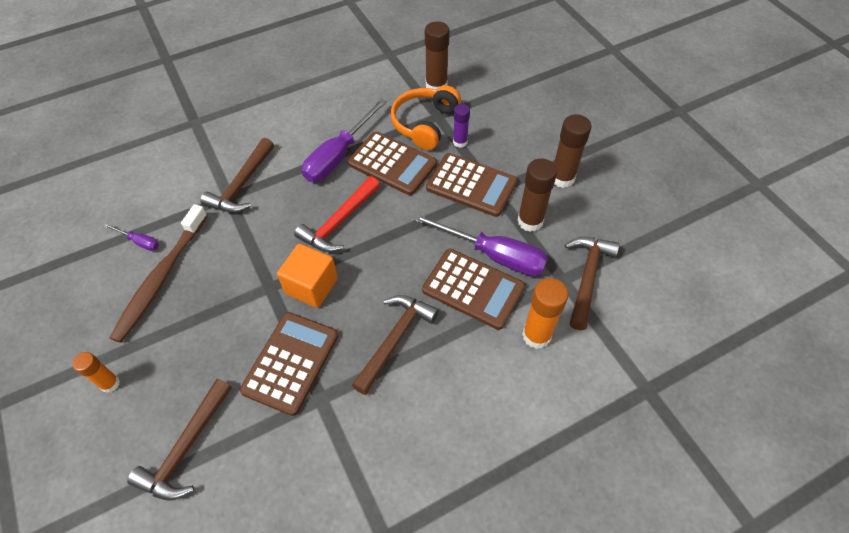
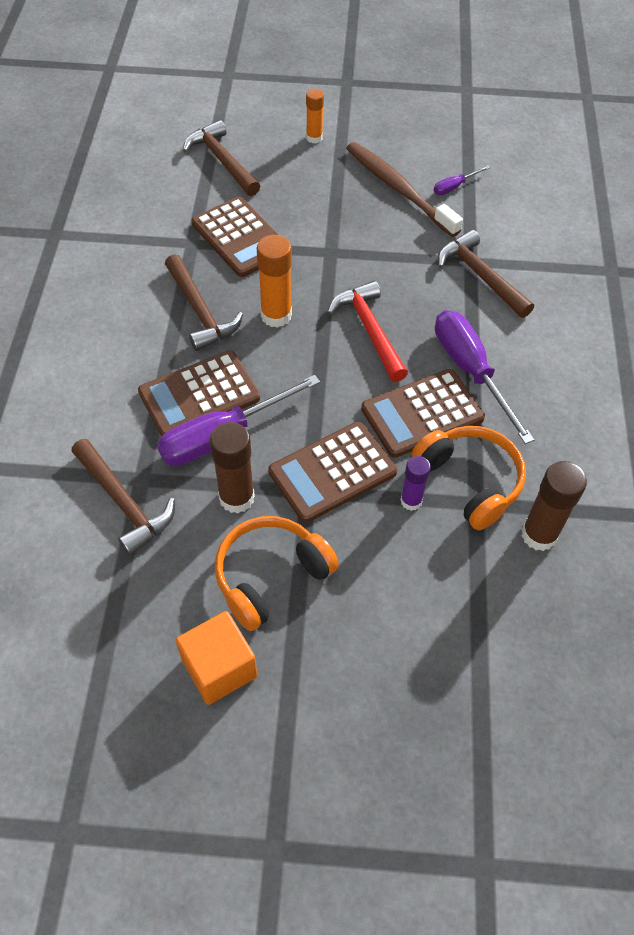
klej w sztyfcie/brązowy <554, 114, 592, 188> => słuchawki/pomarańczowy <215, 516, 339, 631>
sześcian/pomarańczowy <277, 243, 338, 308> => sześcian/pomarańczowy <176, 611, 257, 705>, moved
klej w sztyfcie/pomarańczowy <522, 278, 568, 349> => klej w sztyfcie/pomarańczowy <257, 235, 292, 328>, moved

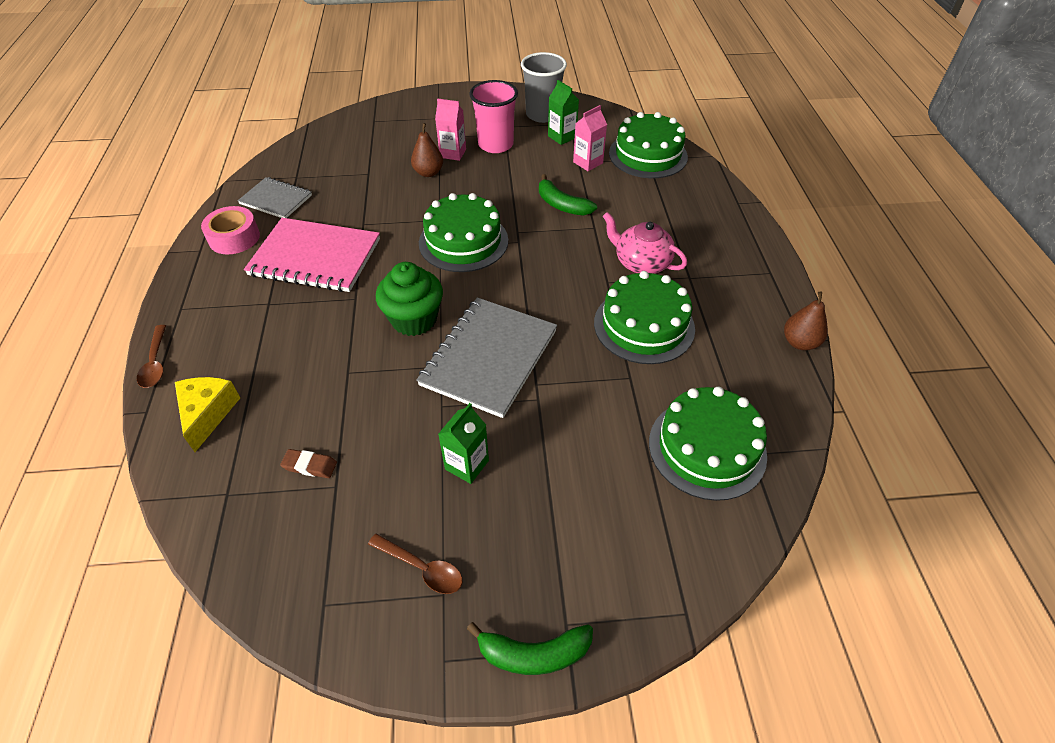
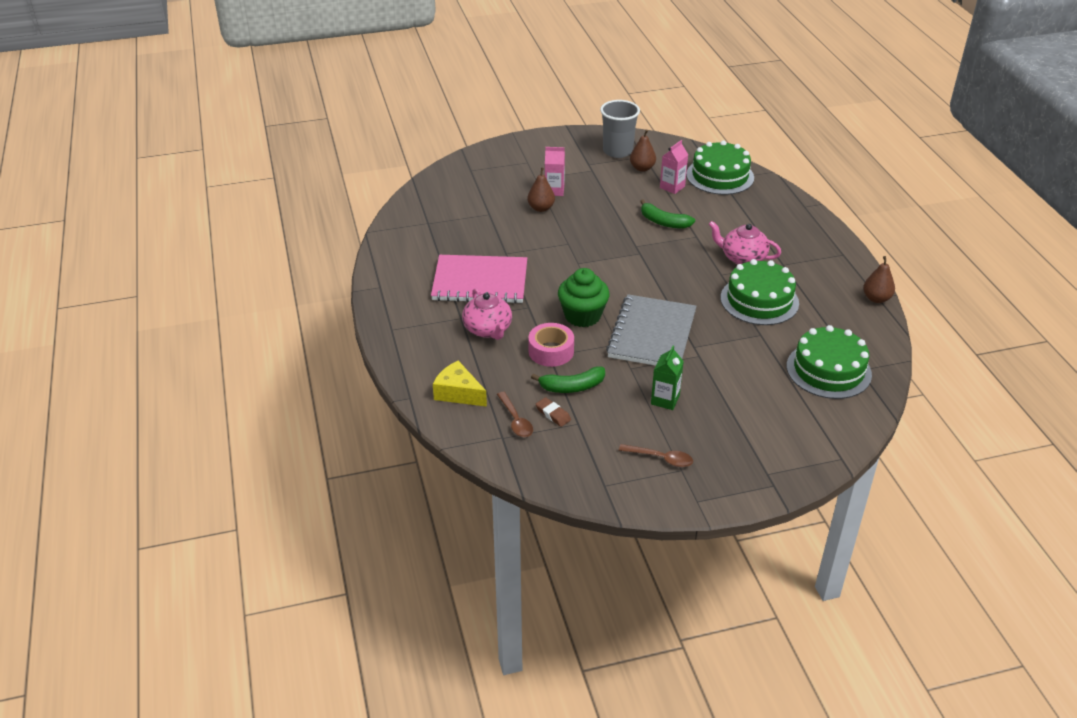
szklanka/różowy <469, 80, 518, 153> => nothing
karton mleka/zielony <548, 80, 579, 145> => gruszka/brązowy <630, 130, 656, 172>
zeszyt/szary <238, 177, 312, 218> => nothing
tort/zielony <419, 193, 508, 272> => nothing
taśma klejąca/różowy <201, 206, 260, 254> => taśma klejąca/różowy <528, 323, 574, 367>, moved
łyżka/brązowy <137, 325, 166, 388> => łyżka/brązowy <497, 392, 533, 437>, moved
ser/żółty <175, 377, 240, 452> => ser/żółty <433, 361, 487, 407>, 45 degrees counterclockwise
gumka do mazania/brązowy <280, 449, 337, 478> => gumka do mazania/brązowy <536, 397, 571, 427>, 45 degrees clockwise
banan/zielony <467, 622, 593, 675> => banan/zielony <531, 366, 605, 393>, moved
nothing => imbryk/różowy <462, 288, 512, 340>

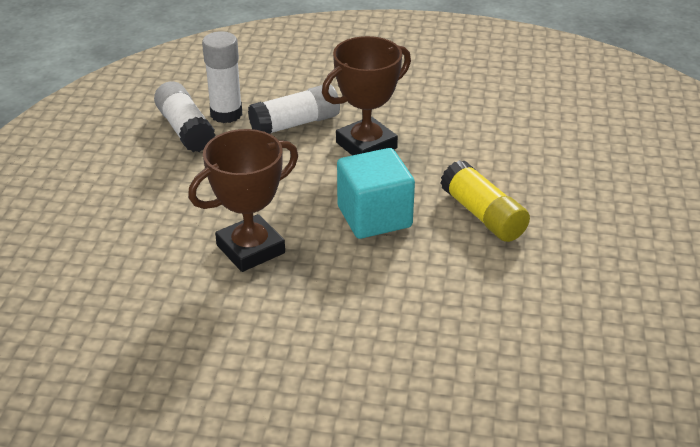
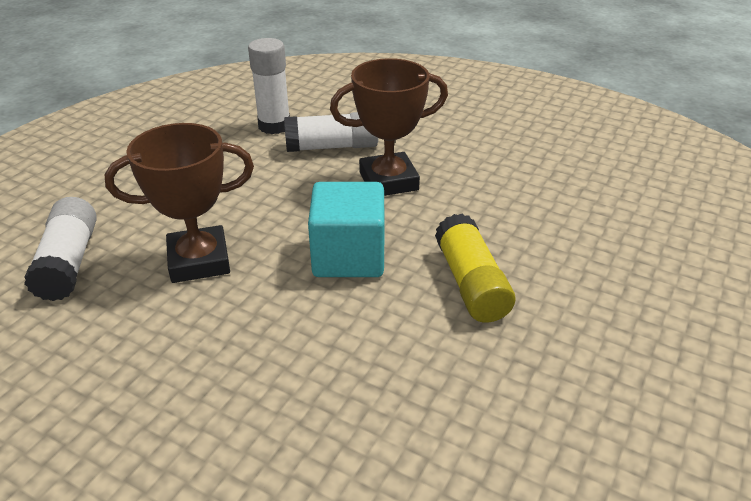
klej w sztyfcie/biały <154, 81, 216, 152> => klej w sztyfcie/biały <24, 197, 97, 301>, moved

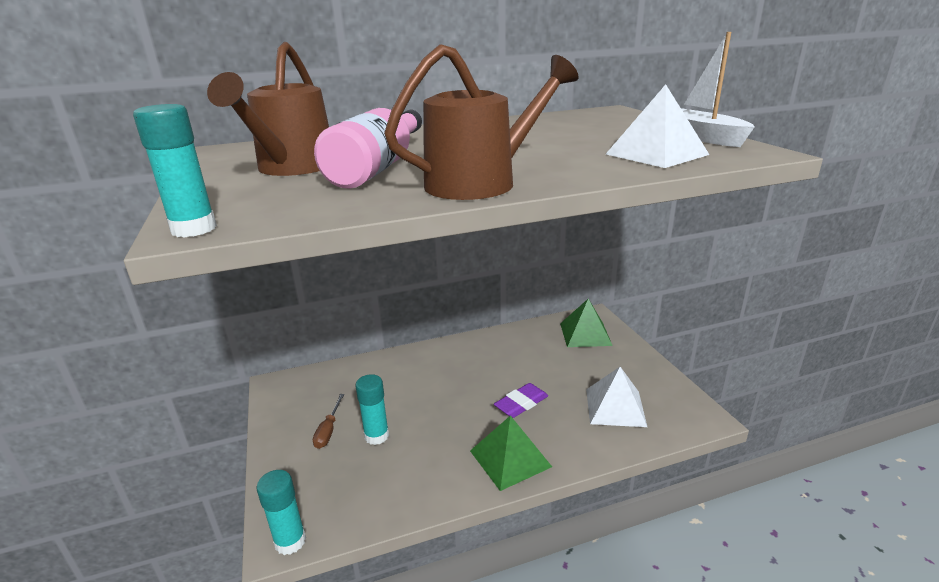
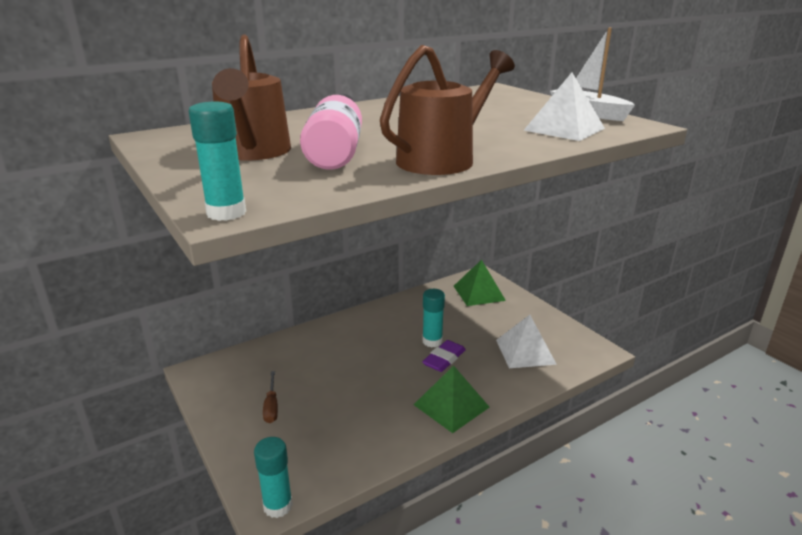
klej w sztyfcie/turkusowy <355, 374, 389, 445> => klej w sztyfcie/turkusowy <422, 289, 445, 348>, moved

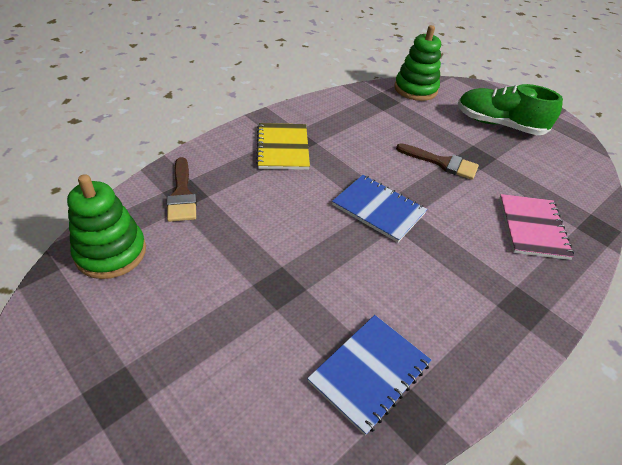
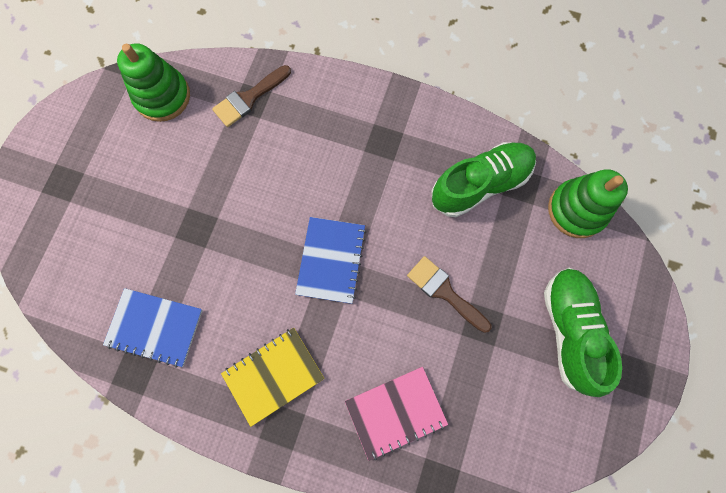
zeszyt/żółty <256, 123, 310, 170> => zeszyt/żółty <221, 328, 325, 427>, moved
pędzel/brązowy <396, 143, 479, 180> => pędzel/brązowy <407, 256, 491, 333>, 135 degrees clockwise
nothing => but/zielony <432, 142, 536, 217>

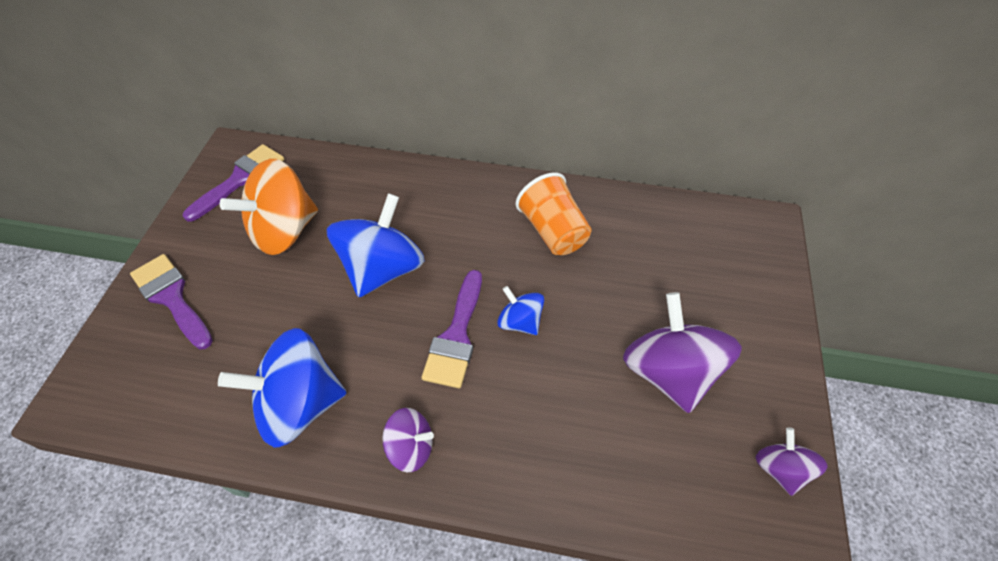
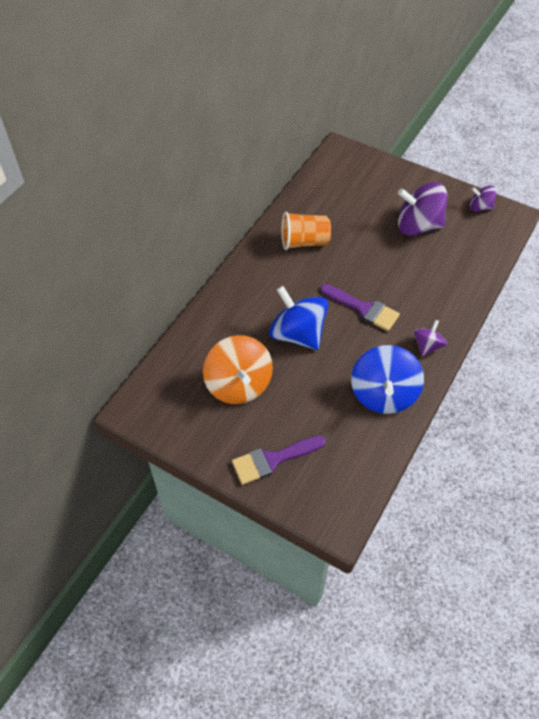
pędzel/fioletowy <183, 144, 284, 222> => nothing
bączek/niebieski <497, 286, 544, 335> => nothing

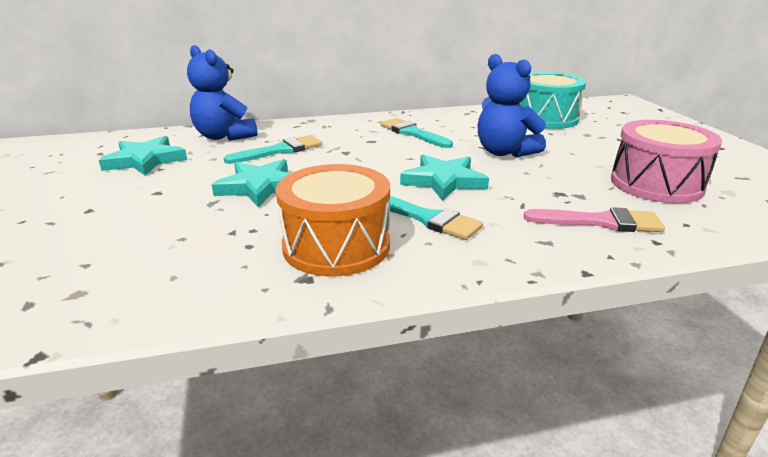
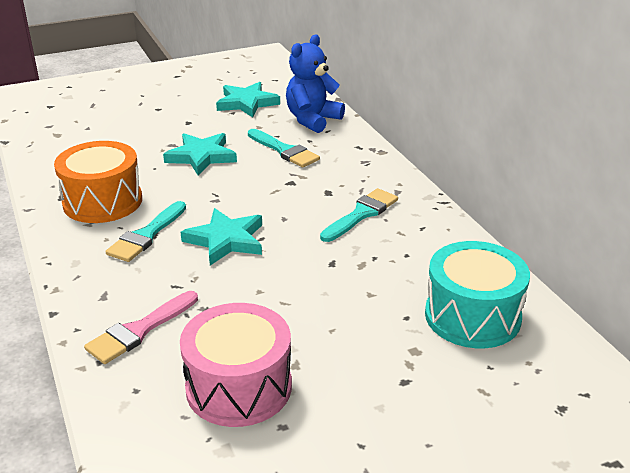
miś/niebieski <478, 54, 546, 157> => nothing
pędzel/różowy <523, 207, 665, 232> => pędzel/różowy <84, 291, 198, 364>, 45 degrees clockwise

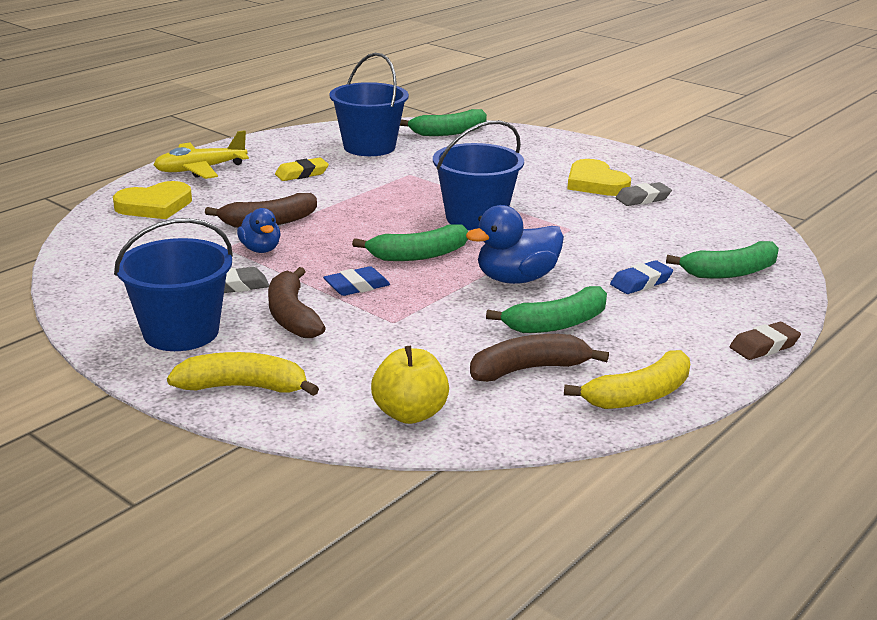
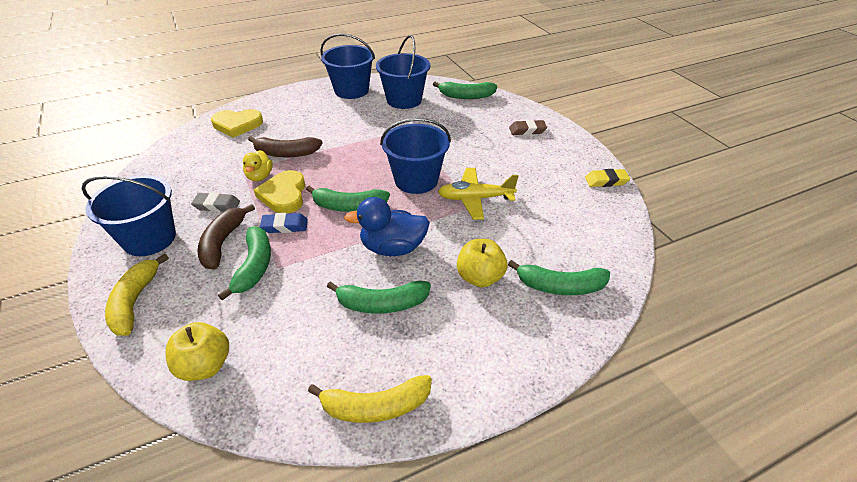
samolot/żółty <153, 130, 249, 179> => samolot/żółty <438, 168, 519, 220>, moved
gumka do mazania/żółty <275, 158, 329, 181> => gumka do mazania/żółty <585, 169, 630, 187>, moved
serce/żółty <567, 159, 631, 196> => serce/żółty <254, 170, 305, 213>, moved
gumka do mazania/szary <615, 182, 672, 206> => nothing
kaczka/niebieski <237, 208, 281, 253> => kaczka/żółty <243, 150, 273, 182>
gumka do mazania/niebieski <610, 260, 673, 294> => jabłko/żółty <457, 239, 507, 287>
gumka do mazania/brązowy <730, 322, 801, 360> => gumka do mazania/brązowy <509, 120, 547, 135>, moved
banan/brązowy <470, 334, 609, 382> => nothing
banan/żółty <167, 352, 319, 396> => banan/żółty <105, 253, 169, 336>, 120 degrees counterclockwise
nothing => wiadro/niebieski <320, 33, 375, 99>
nothing => banan/zielony <218, 226, 271, 301>

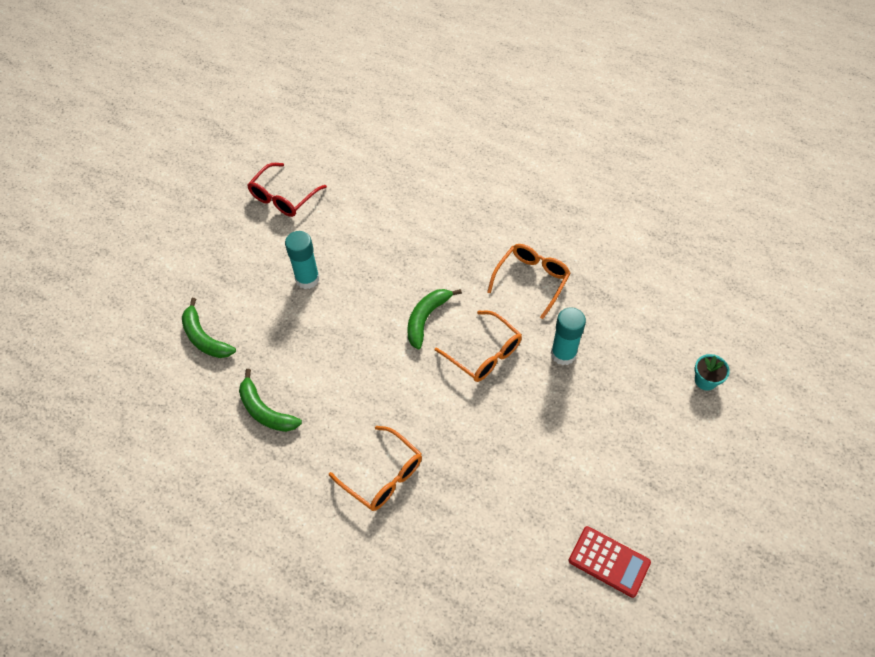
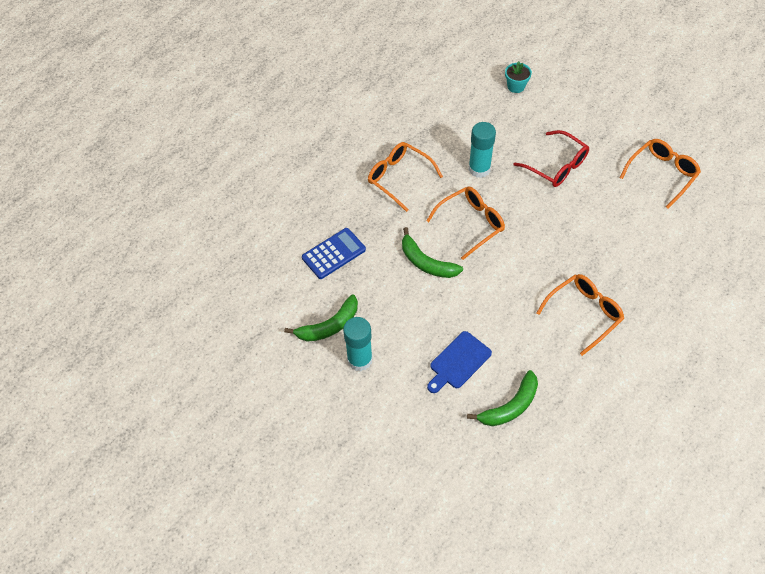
okulary/czerwony <247, 163, 327, 217> => okulary/czerwony <513, 130, 589, 187>, moved
banan/zielony <182, 298, 236, 358> => banan/zielony <284, 294, 358, 341>, moved
kalkulator/czerwony <569, 526, 651, 598> => okulary/pomarańczowy <620, 139, 701, 209>
nothing => kalkulator/niebieski <302, 228, 366, 279>
nothing => deska do krojenia/niebieski <427, 331, 492, 393>

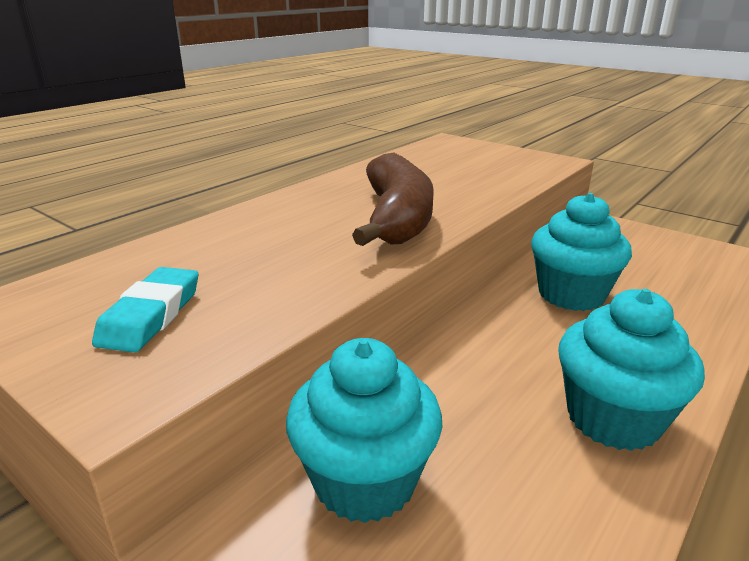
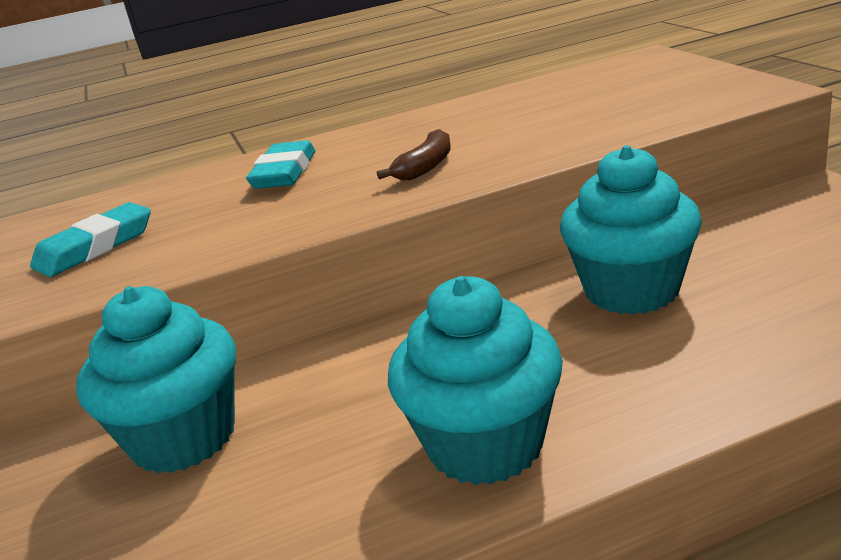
banan/brązowy <352, 152, 434, 246> => banan/brązowy <377, 129, 451, 180>, x0.44
nothing => gumka do mazania/turkusowy <246, 140, 315, 189>

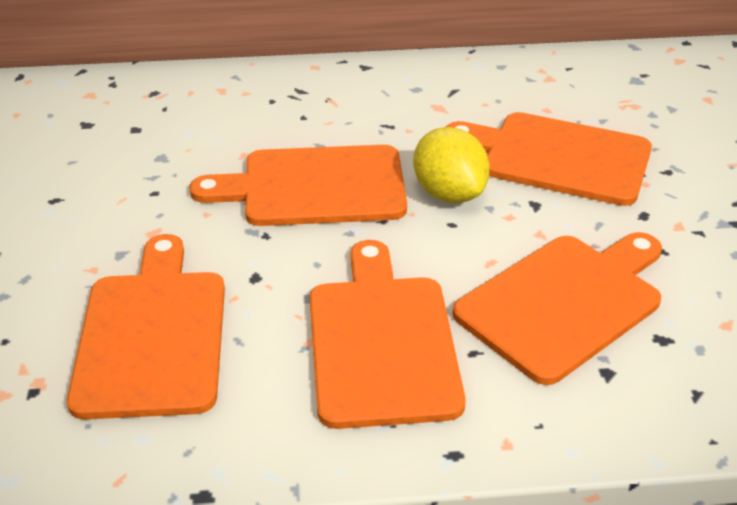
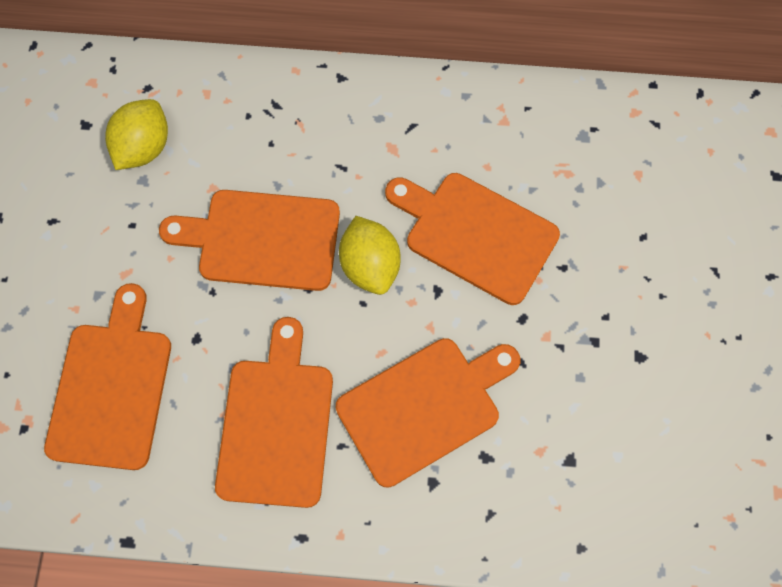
nothing => cytryna/żółty <105, 99, 168, 170>

